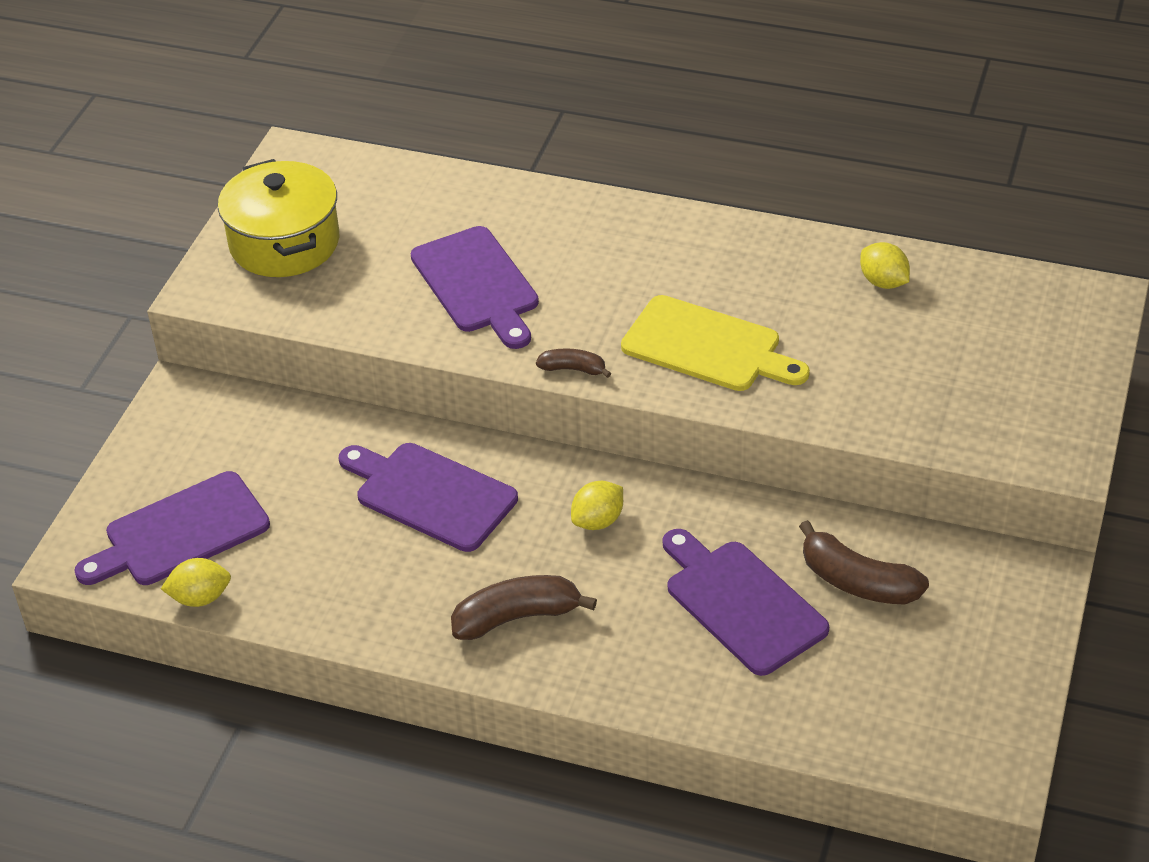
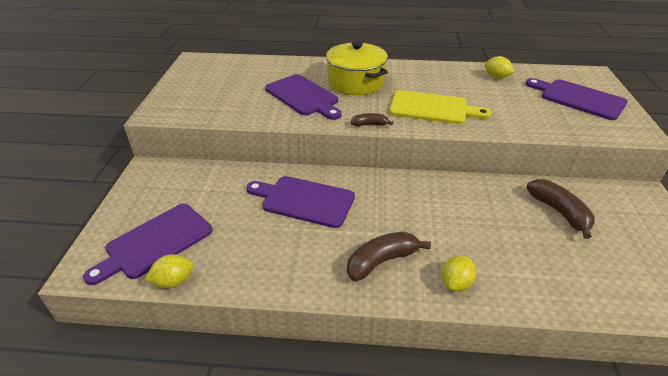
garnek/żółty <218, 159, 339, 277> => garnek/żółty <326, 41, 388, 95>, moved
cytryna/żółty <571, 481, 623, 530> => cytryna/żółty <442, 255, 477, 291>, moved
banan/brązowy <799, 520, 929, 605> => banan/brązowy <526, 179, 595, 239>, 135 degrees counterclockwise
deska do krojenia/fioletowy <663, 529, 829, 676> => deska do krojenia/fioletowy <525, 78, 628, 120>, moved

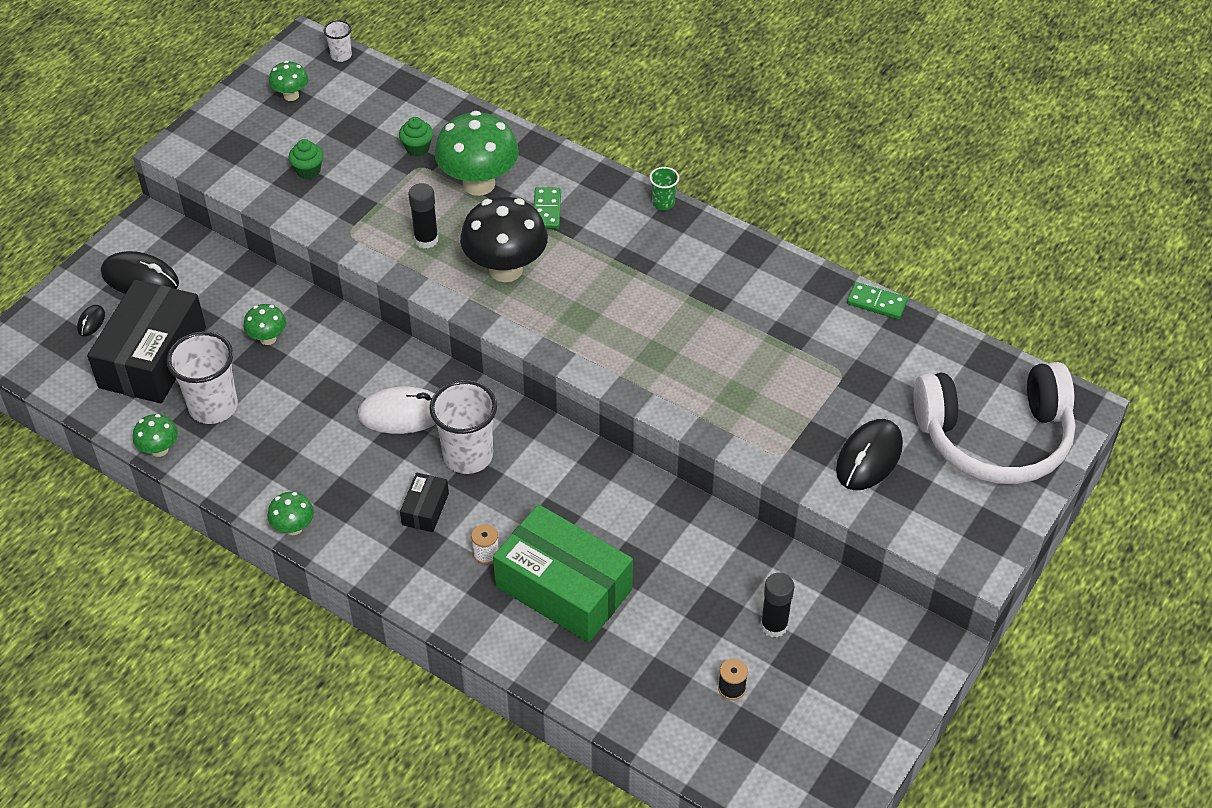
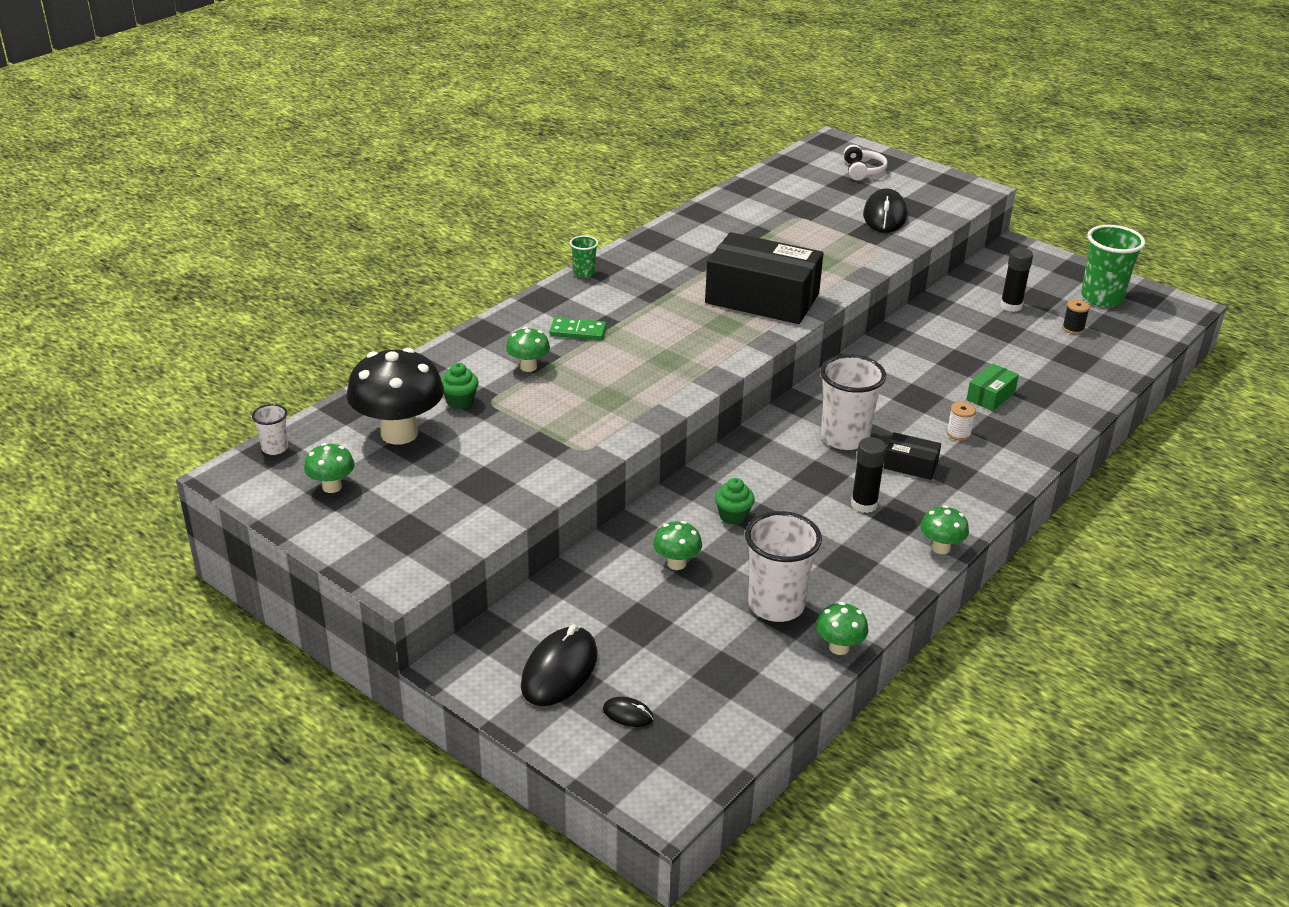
grzyb/zielony <435, 111, 519, 196> => grzyb/zielony <506, 327, 550, 372>, x0.49
muffinka/zielony <289, 139, 323, 179> => muffinka/zielony <715, 478, 755, 525>, moved
klej w sztyfcie/czarny <409, 183, 438, 249> => klej w sztyfcie/czarny <851, 437, 887, 513>, moved
grzyb/czarny <460, 197, 548, 282> => grzyb/czarny <347, 348, 444, 445>, moved
pudełko/czarny <87, 280, 206, 403> => pudełko/czarny <705, 232, 823, 324>, moved
kostka domina/zielony <847, 282, 908, 319> => nothing
słuchawki/biały <913, 362, 1076, 484> => słuchawki/biały <843, 145, 888, 180>, x0.42
myszka/biały <357, 386, 436, 434> => nothing
myszka/czarny <836, 419, 903, 490> => myszka/czarny <863, 188, 907, 233>, 60 degrees clockwise
pudełko/zielony <493, 504, 633, 642> => pudełko/zielony <966, 363, 1019, 411>, x0.45
nothing => szklanka/zielony <1081, 225, 1145, 307>

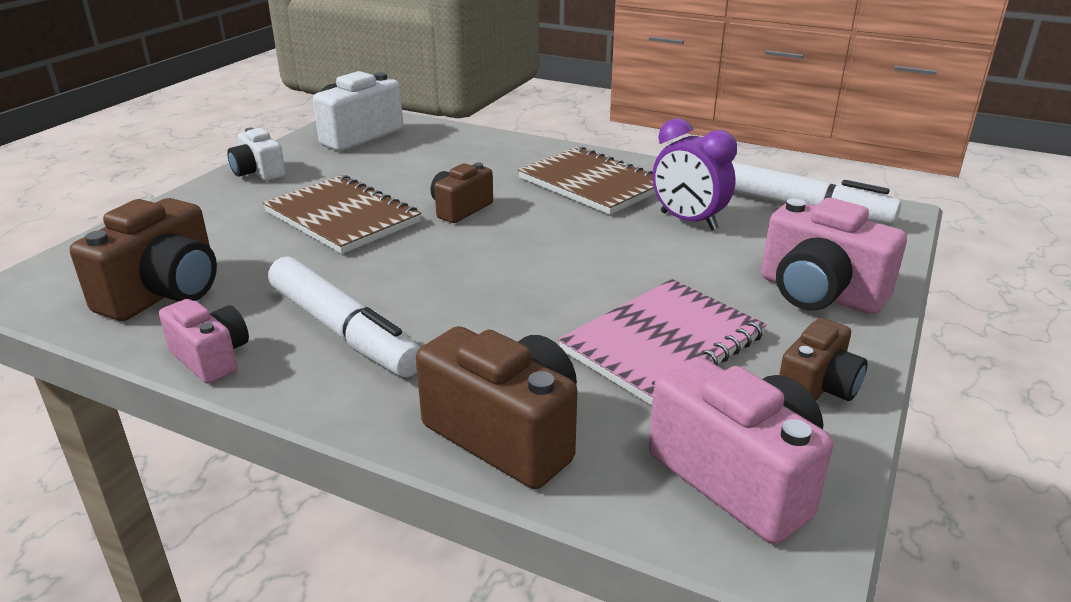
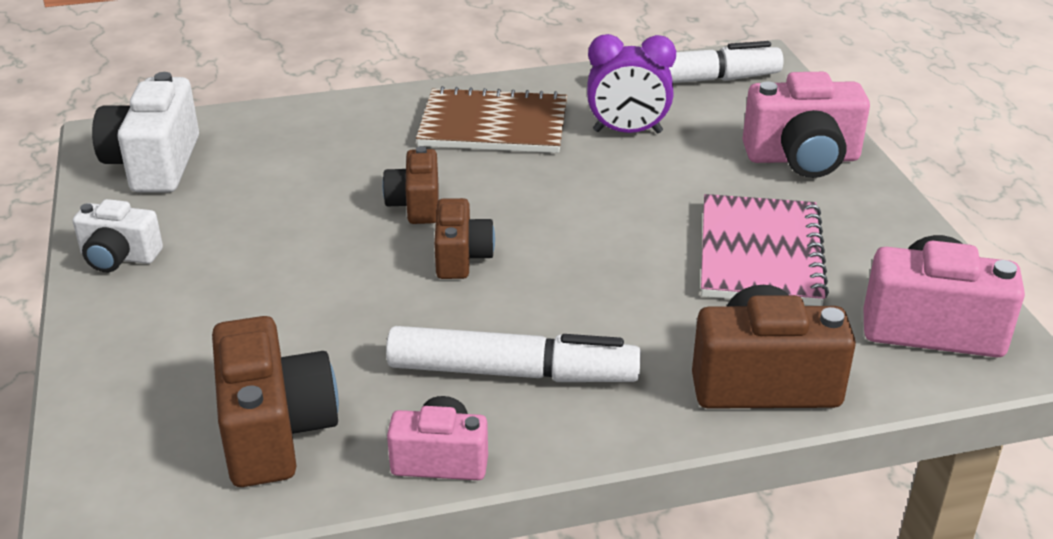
zeszyt/brązowy <263, 175, 421, 254> => nothing
aparat fotograficzny/brązowy <779, 318, 868, 401> => aparat fotograficzny/brązowy <434, 198, 495, 279>, moved

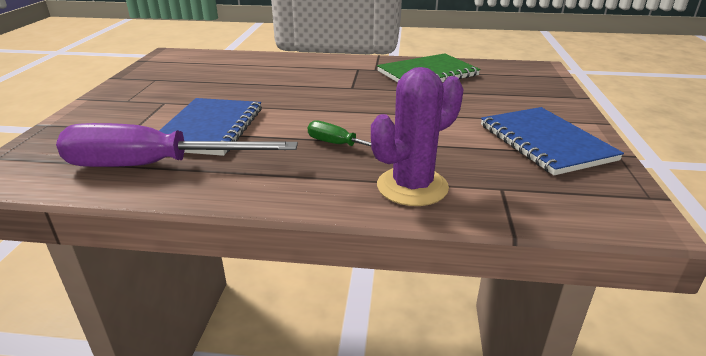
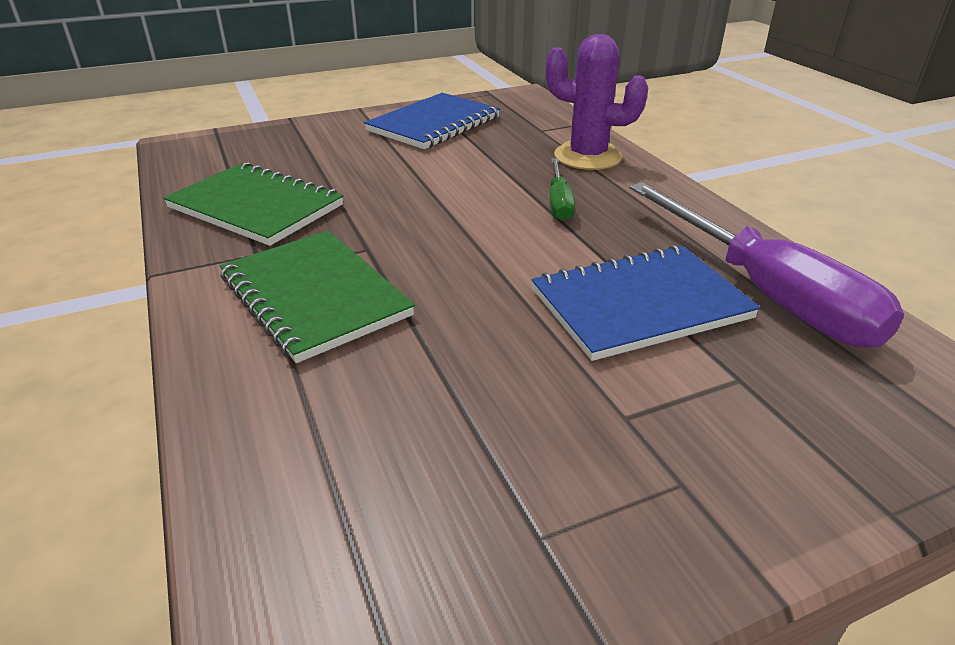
nothing => zeszyt/zielony <220, 231, 415, 363>

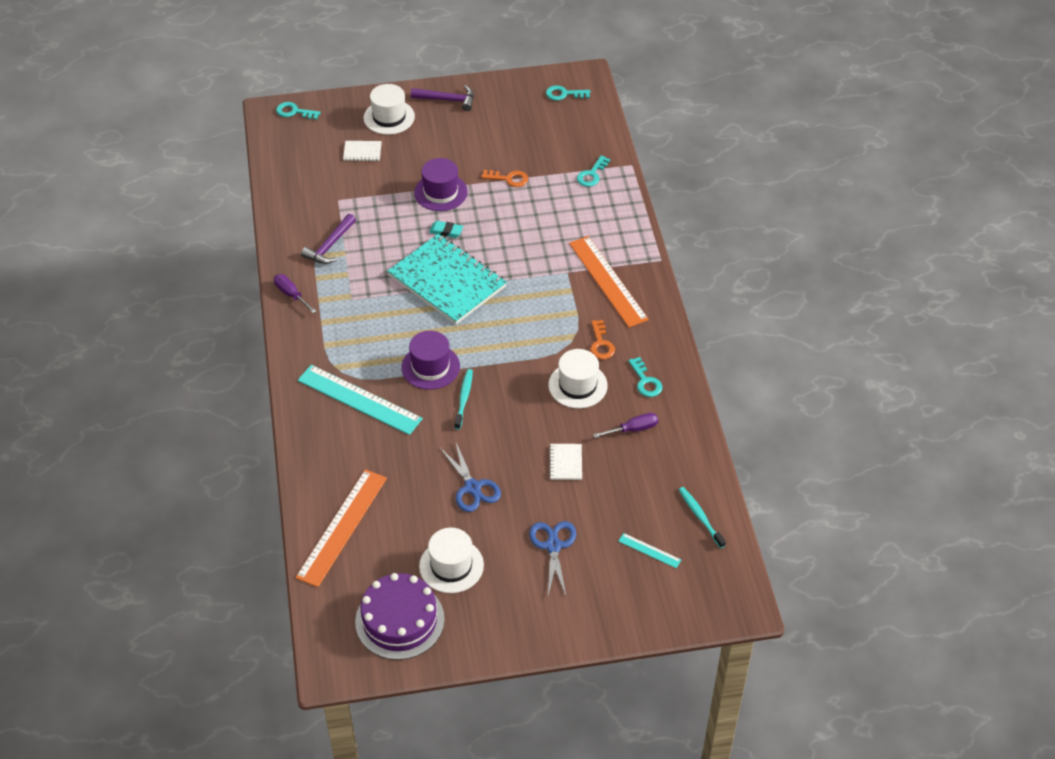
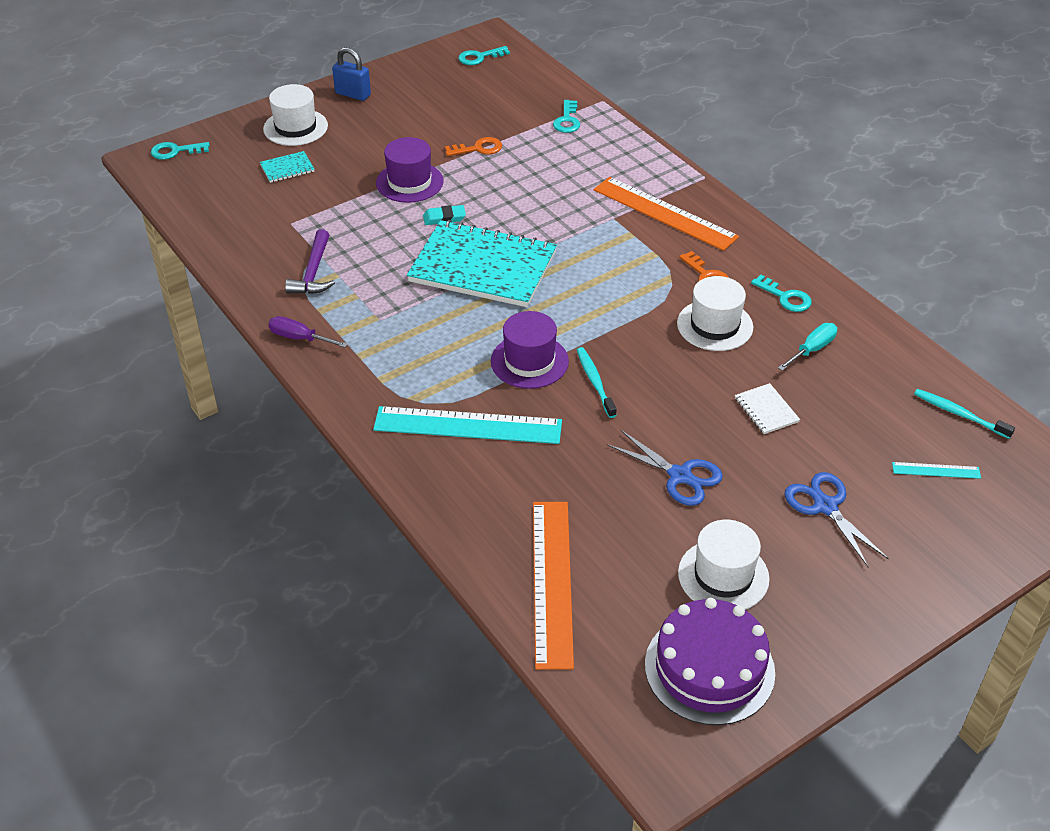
młotek/fioletowy <411, 85, 474, 111> => kłódka/niebieski <332, 47, 371, 101>
zeszyt/biały <343, 141, 382, 161> => zeszyt/turkusowy <260, 151, 314, 183>
śrubokręt/fioletowy <593, 413, 658, 438> => śrubokręt/turkusowy <778, 323, 837, 371>

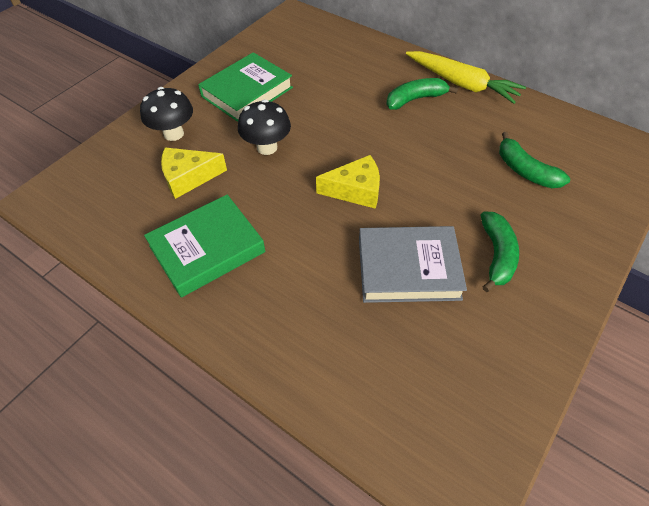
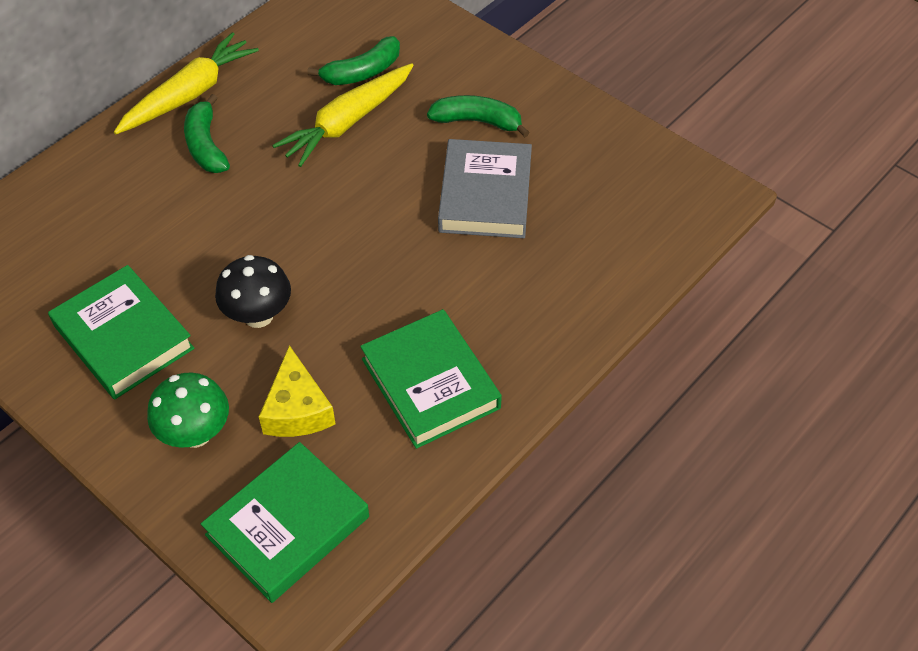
grzyb/czarny <140, 87, 193, 141> => grzyb/zielony <147, 372, 229, 448>
ser/żółty <316, 155, 380, 209> => nothing
nothing => marchewka/żółty <272, 63, 414, 167>
nothing => książka/zielony <201, 442, 369, 603>

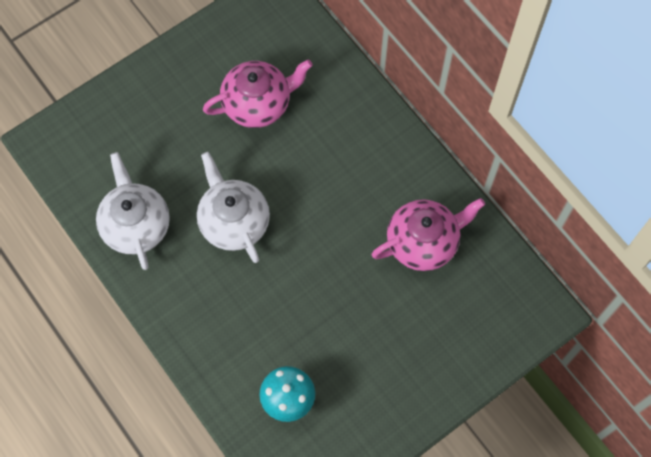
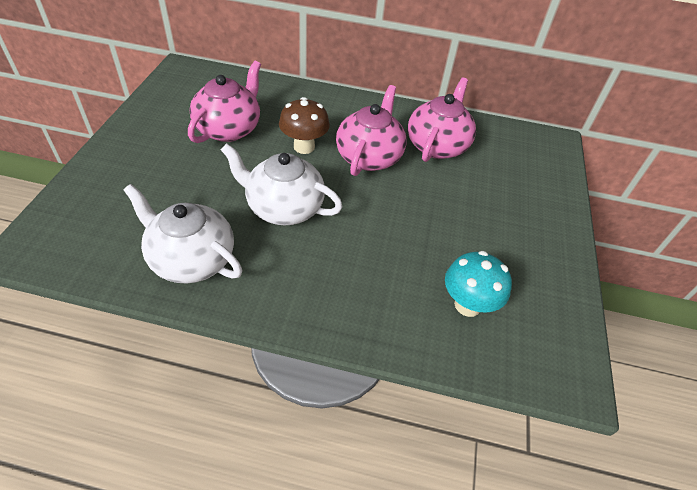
nothing => imbryk/różowy <336, 85, 407, 176>
nothing => grzyb/brązowy <279, 97, 330, 154>

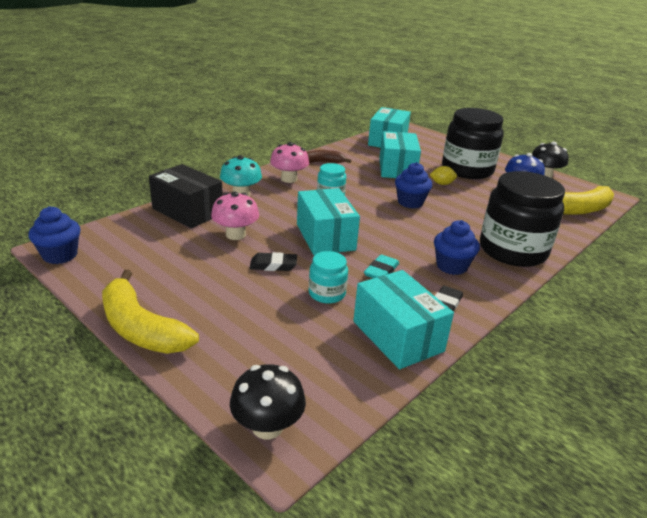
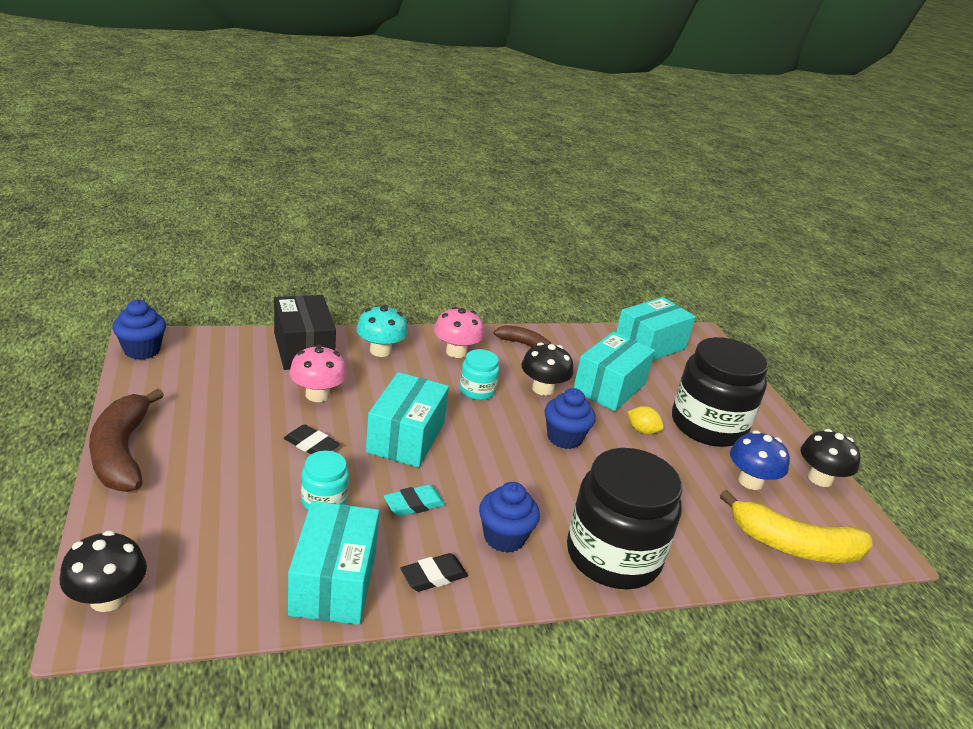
banan/żółty <102, 270, 199, 354> => banan/brązowy <89, 389, 164, 492>
nothing => grzyb/czarny <521, 343, 573, 396>

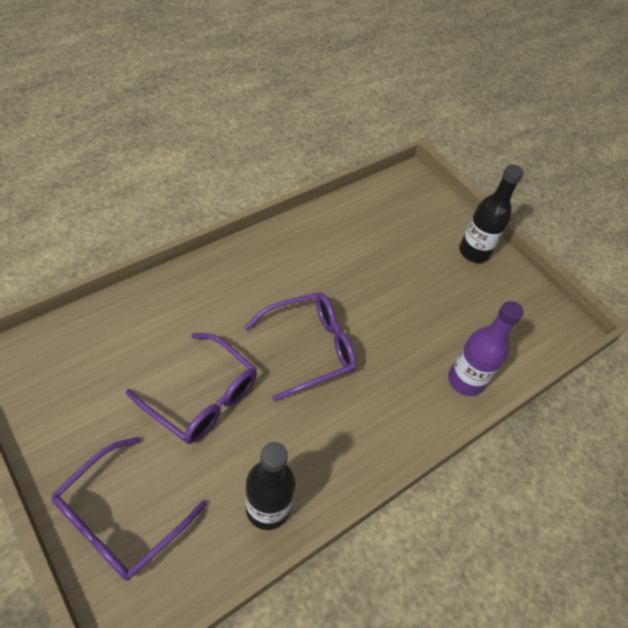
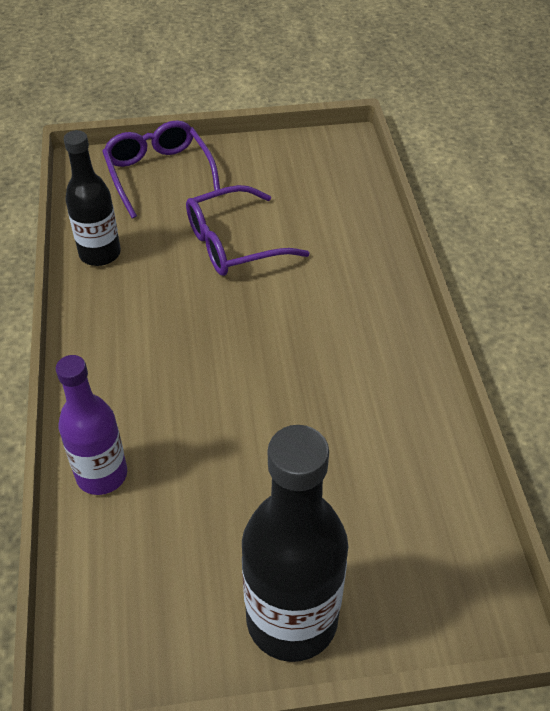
butelka/czarny <459, 164, 524, 263> => butelka/czarny <242, 425, 348, 662>, x1.58
okulary/fioletowy <244, 292, 356, 401> => nothing

